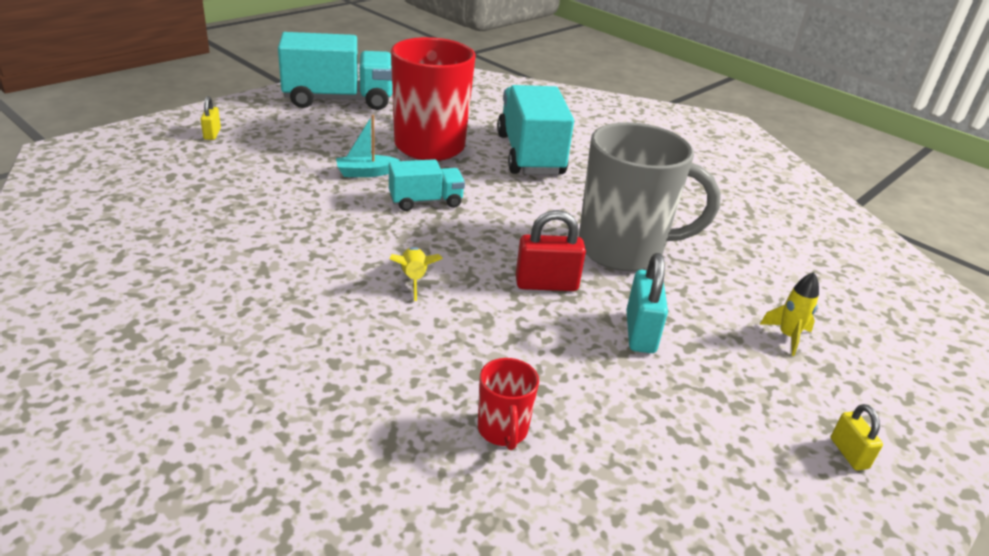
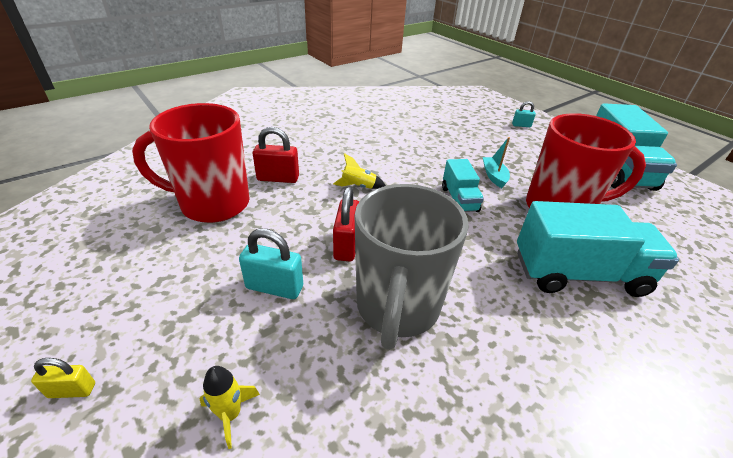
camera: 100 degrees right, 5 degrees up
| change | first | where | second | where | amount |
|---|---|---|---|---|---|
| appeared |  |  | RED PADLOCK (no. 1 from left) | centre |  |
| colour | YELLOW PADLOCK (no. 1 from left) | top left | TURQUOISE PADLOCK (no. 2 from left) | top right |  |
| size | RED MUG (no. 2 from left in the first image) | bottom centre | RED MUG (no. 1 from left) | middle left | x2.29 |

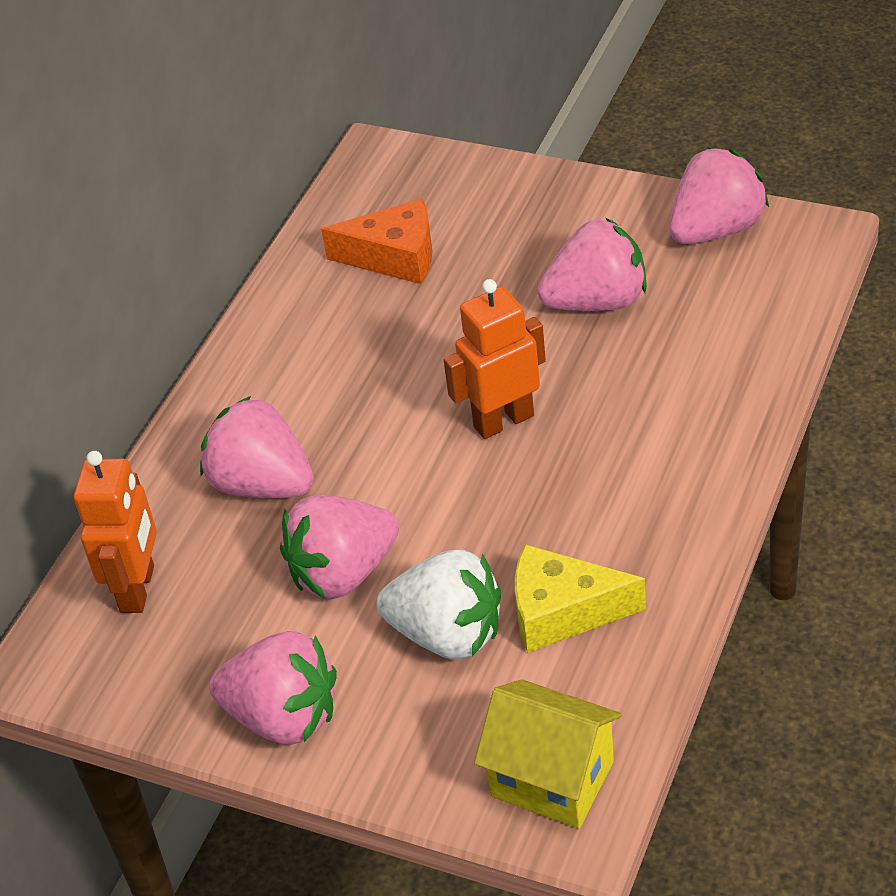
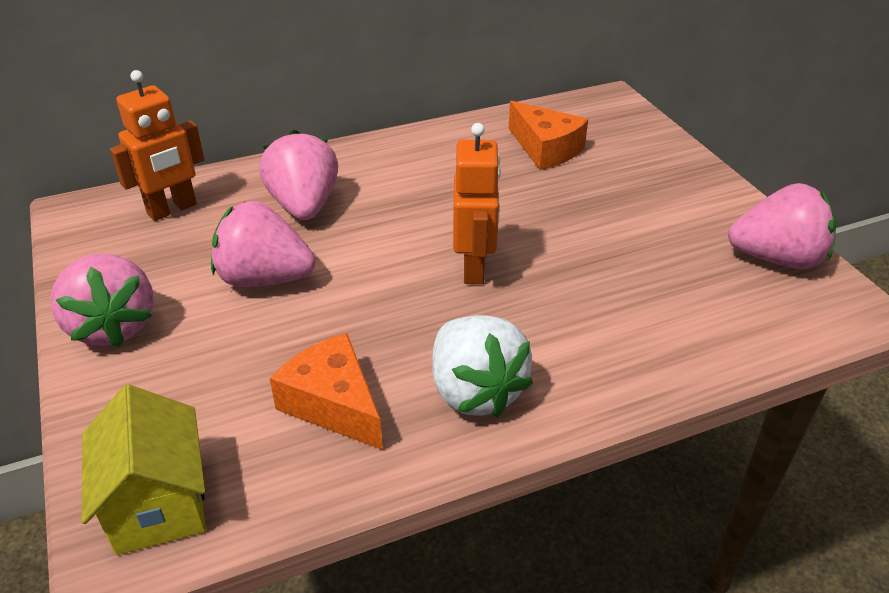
camera: 40 degrees right, 5 degrees down
| change | first | where | second | where | amount |
|---|---|---|---|---|---|
| missing | PINK STRAWBERRY (no. 4 from left) | top centre |  |  |  |
| relocated | WHITE STRAWBERRY | bottom centre |  | centre |  |
| colour | YELLOW CHEESE | bottom centre | ORANGE CHEESE (no. 1 from left) | centre |  |
| spun | ORANGE ROBOT (no. 2 from left) | centre |  | centre | 75 degrees clockwise |

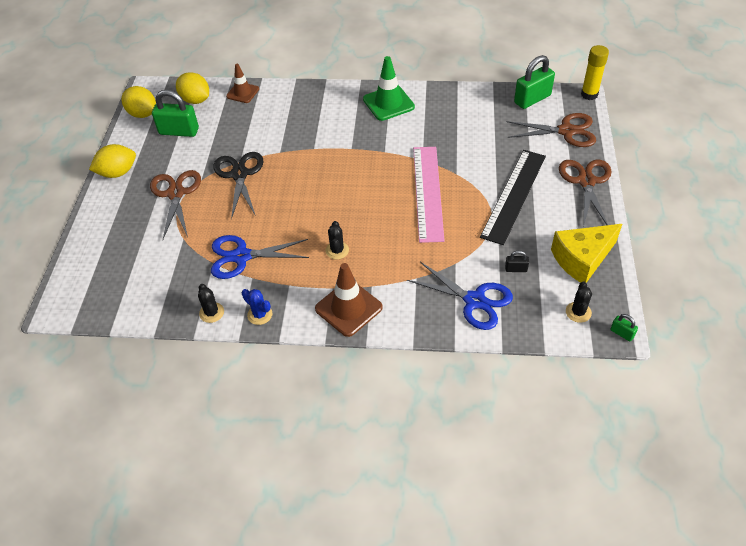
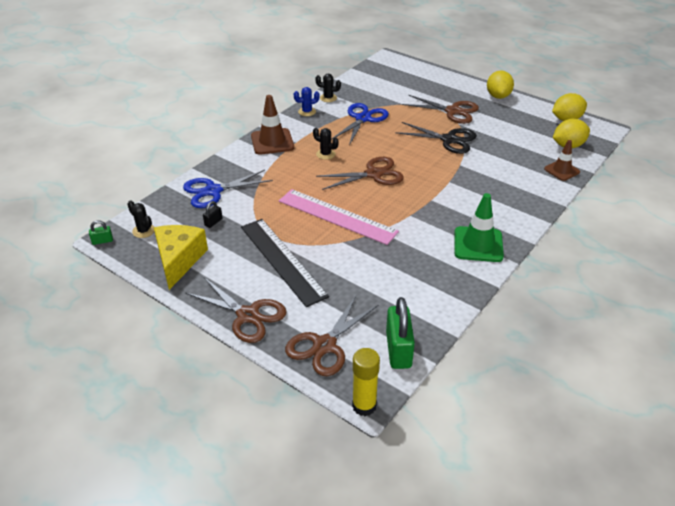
camera: 120 degrees right, 10 degrees down
| change | first | where | second | where | amount |
|---|---|---|---|---|---|
| missing | GREEN PADLOCK (no. 1 from left) | top left |  |  |  |
| appeared |  |  | BROWN SCISSORS (no. 3 from left) | centre |  |

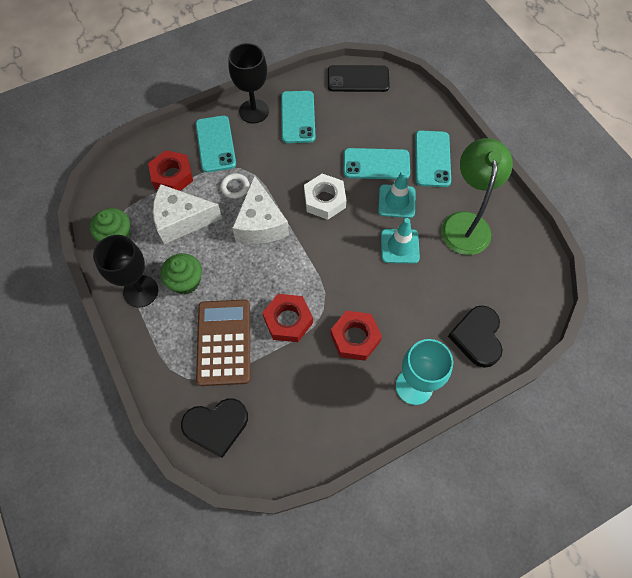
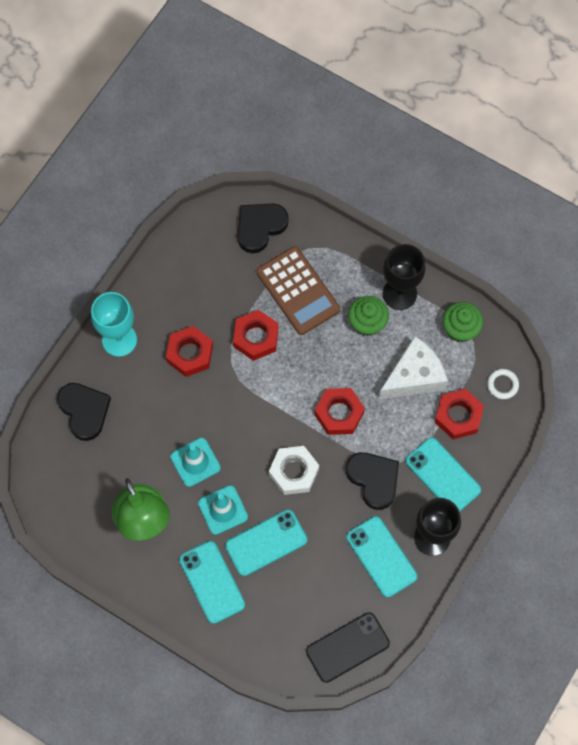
camera: 150 degrees right, 5 degrees up
| change | first | where | second | where | amount |
|---|---|---|---|---|---|
| appeared |  |  | BLACK HEART (no. 3 from left) | centre |  |
| relocated | WHITE RING | top centre |  | middle right |  |
| exchanged | WHITE CHEESE (no. 2 from left) | centre | RED NUT (no. 3 from left) | centre |  |

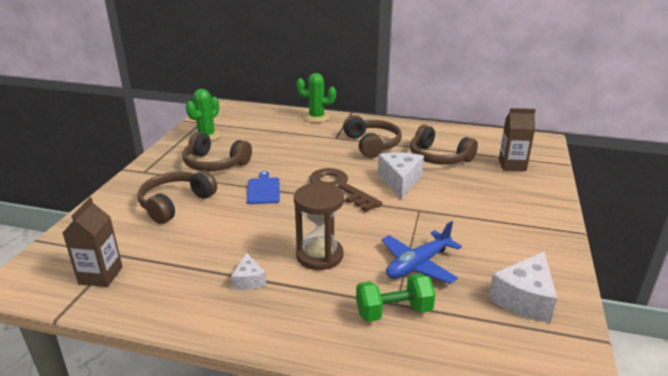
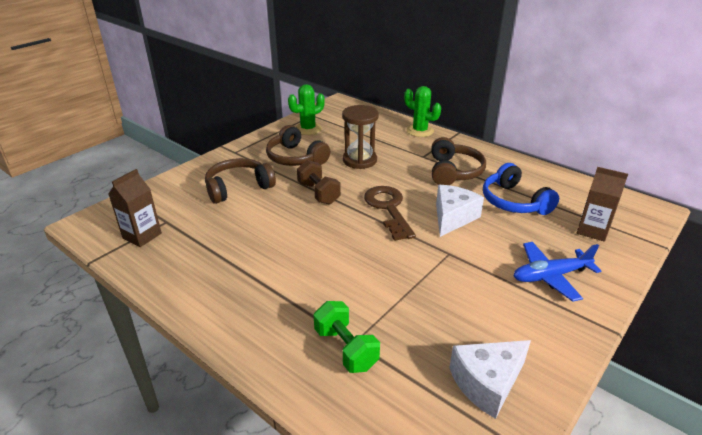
camera: 25 degrees right, 5 degrees up
| change | first | where | second | where | amount |
|---|---|---|---|---|---|
| missing | WHITE CHEESE (no. 1 from left) | bottom centre |  |  |  |
| relocated | BROWN HOURGLASS | centre |  | top centre |  |
| relocated | BLUE PLANE | bottom centre |  | middle right |  |
| exchanged | BLUE CUTTING BOARD | centre | BROWN DUMBBELL | centre |  |
| colour | BROWN HEADPHONES (no. 4 from left) | centre | BLUE HEADPHONES | middle right |  |
| spun | GREEN DUMBBELL | bottom centre |  | bottom centre | 45 degrees clockwise |

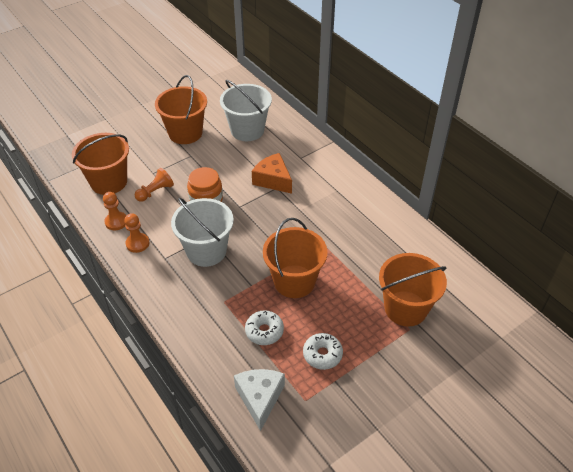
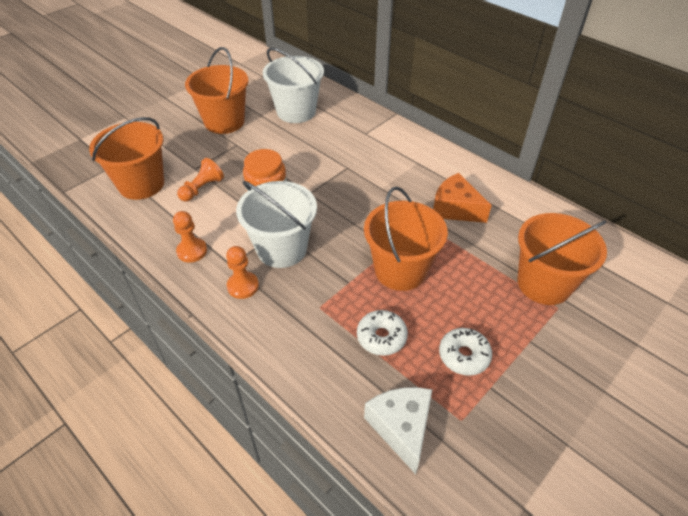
camera: 10 degrees left, 0 degrees up
| change | first | where | second | where | amount |
|---|---|---|---|---|---|
| relocated | ORANGE PAWN (no. 1 from left in the first image) | middle left | ORANGE PAWN (no. 3 from left) | centre |  |
| relocated | ORANGE CHEESE | centre |  | middle right |  |

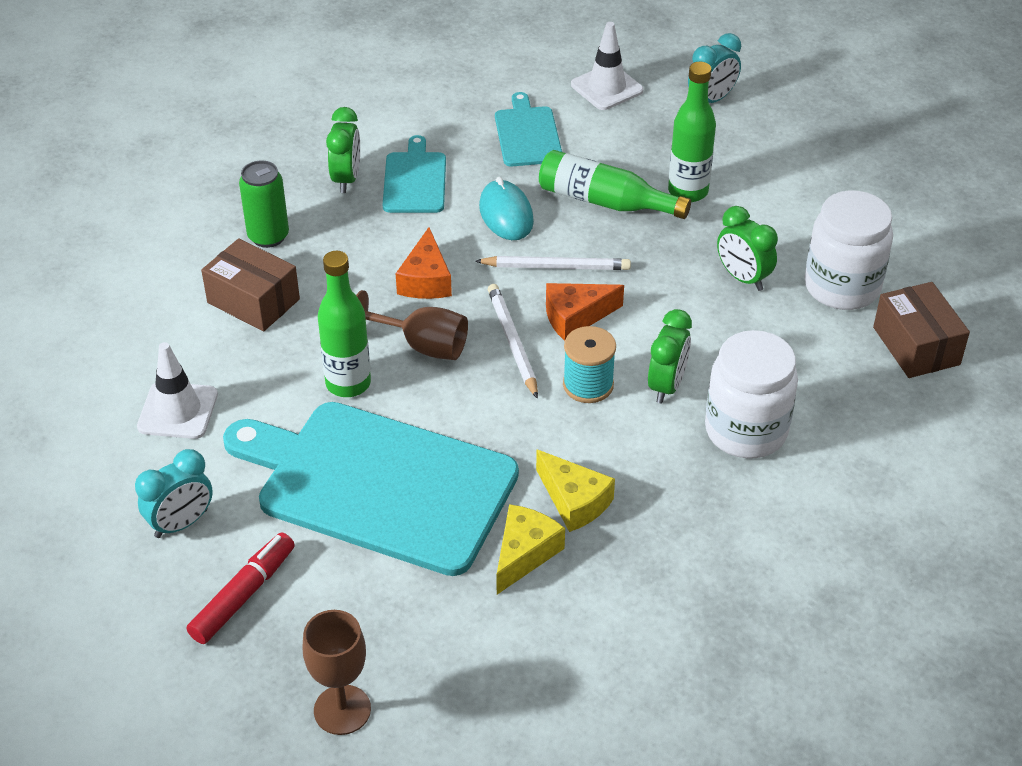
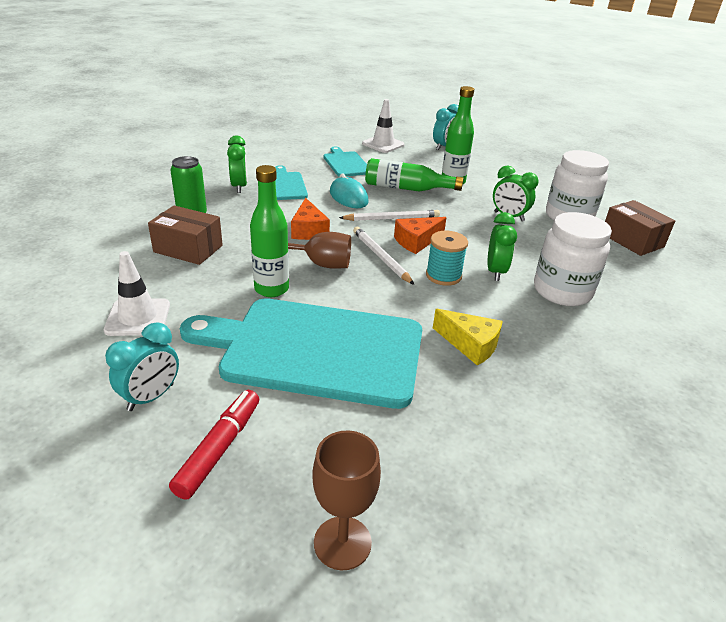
camera: 15 degrees left, 10 degrees down
| change | first | where | second | where | amount |
|---|---|---|---|---|---|
| missing | YELLOW CHEESE (no. 1 from left) | bottom centre |  |  |  |

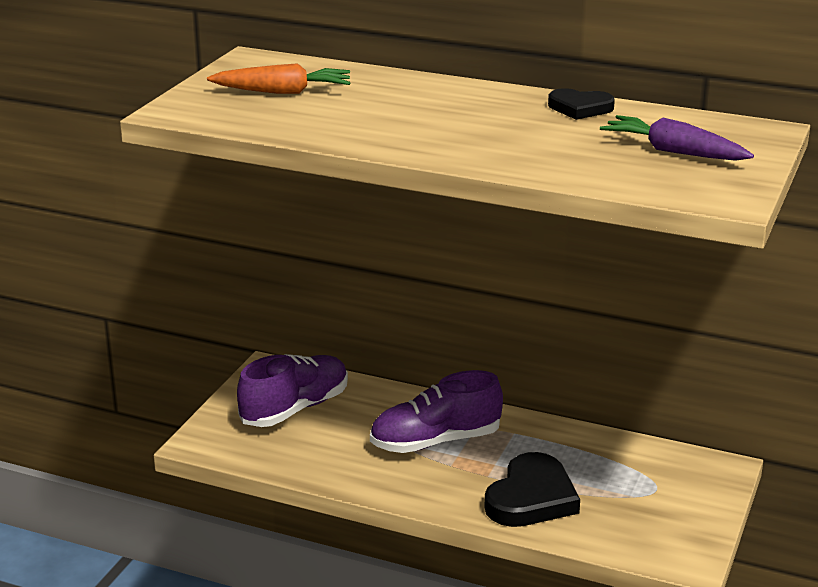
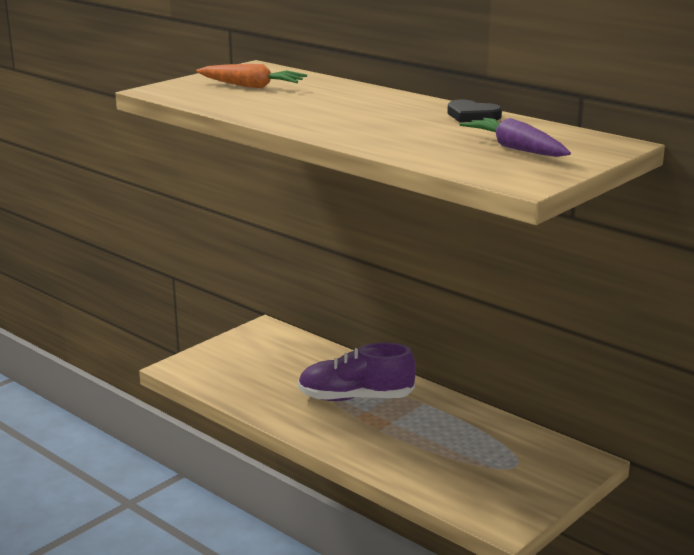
camera: 20 degrees right, 5 degrees down
| change | first | where | second | where | amount |
|---|---|---|---|---|---|
| missing | PURPLE SHOE (no. 1 from left) | centre |  |  |  |
| missing | BLACK HEART (no. 1 from left) | bottom centre |  |  |  |

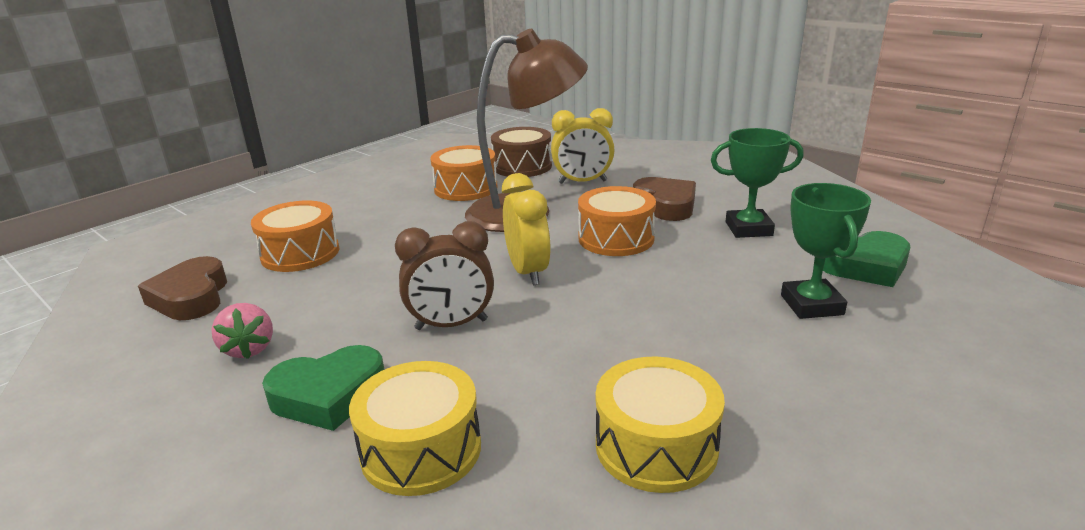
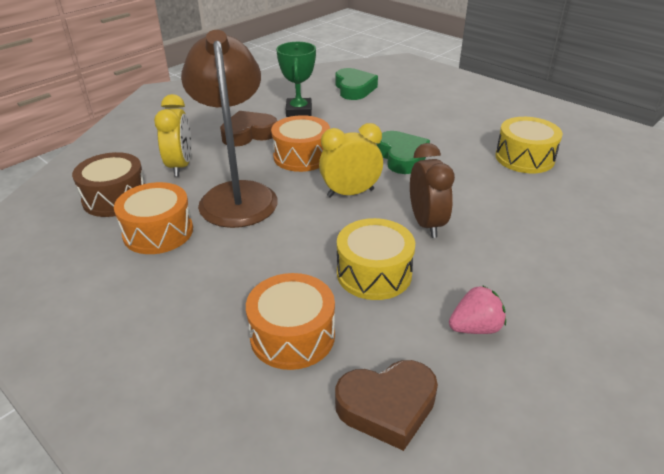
camera: 90 degrees left, 10 degrees up
| change | first | where | second | where | amount |
|---|---|---|---|---|---|
| missing | GREEN TROPHY (no. 2 from left) | middle right |  |  |  |
| relocated | GREEN HEART (no. 1 from left in the first image) | bottom left | GREEN HEART (no. 2 from left) | top centre |  |
| relocated | YELLOW DRUM (no. 1 from left) | bottom centre |  | centre |  |

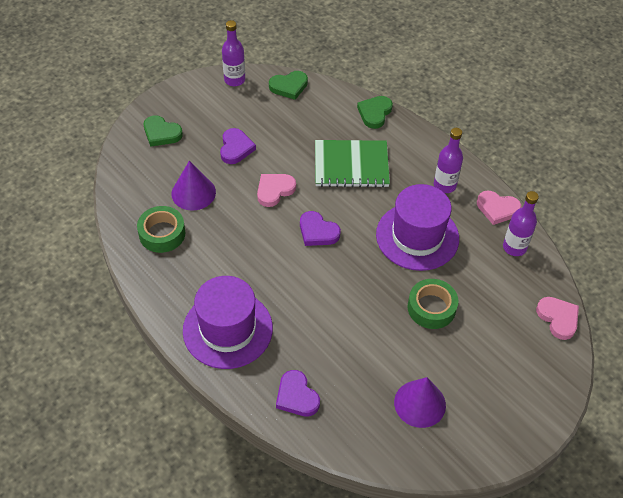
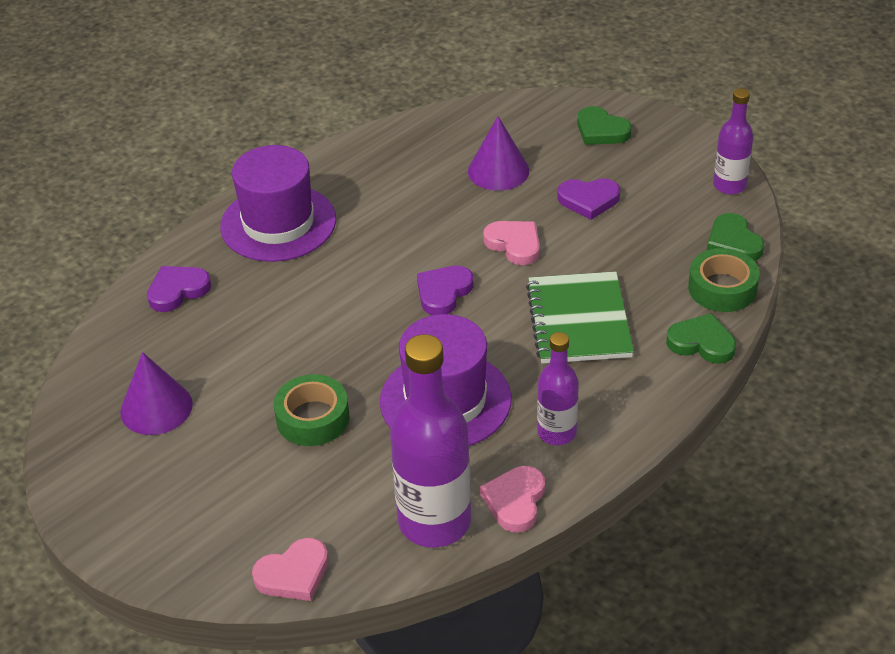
camera: 90 degrees right, 10 degrees down
| change | first | where | second | where | amount |
|---|---|---|---|---|---|
| relocated | GREEN TAPE (no. 1 from left in the first image) | middle left | GREEN TAPE (no. 2 from left) | middle right |  |
| spun | GREEN HEART (no. 1 from left) | top left |  | top right | 75 degrees counterclockwise |
| size | PURPLE BOTTLE (no. 3 from left in the first image) | middle right | PURPLE BOTTLE (no. 1 from left) | bottom centre | x1.77 |

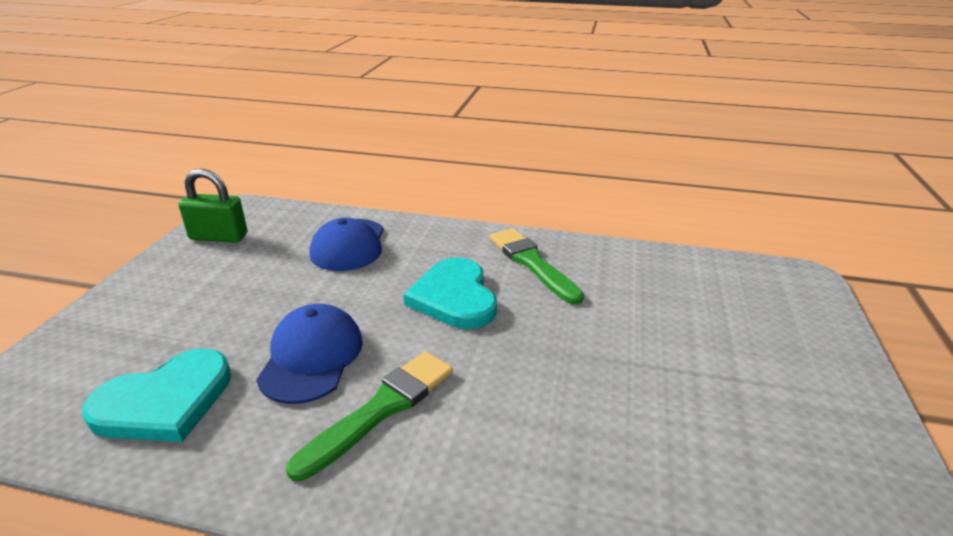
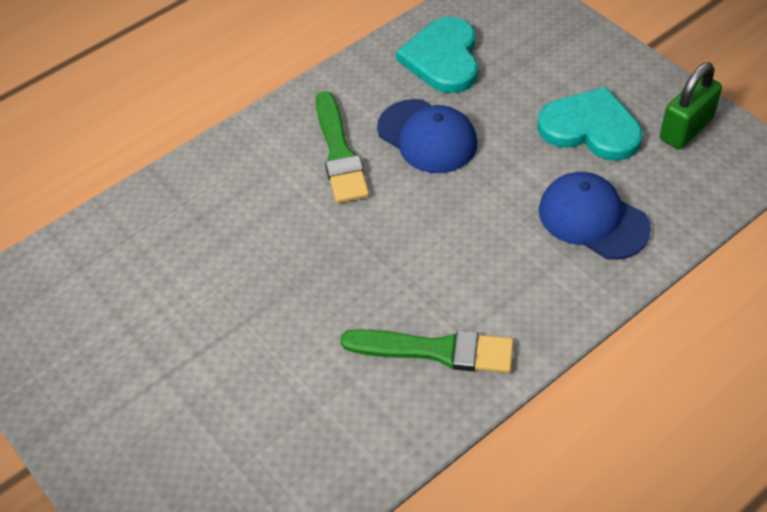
camera: 130 degrees right, 20 degrees up
| change | first | where | second | where | amount |
|---|---|---|---|---|---|
| relocated | TURQUOISE HEART (no. 2 from left) | centre |  | top right |  |

